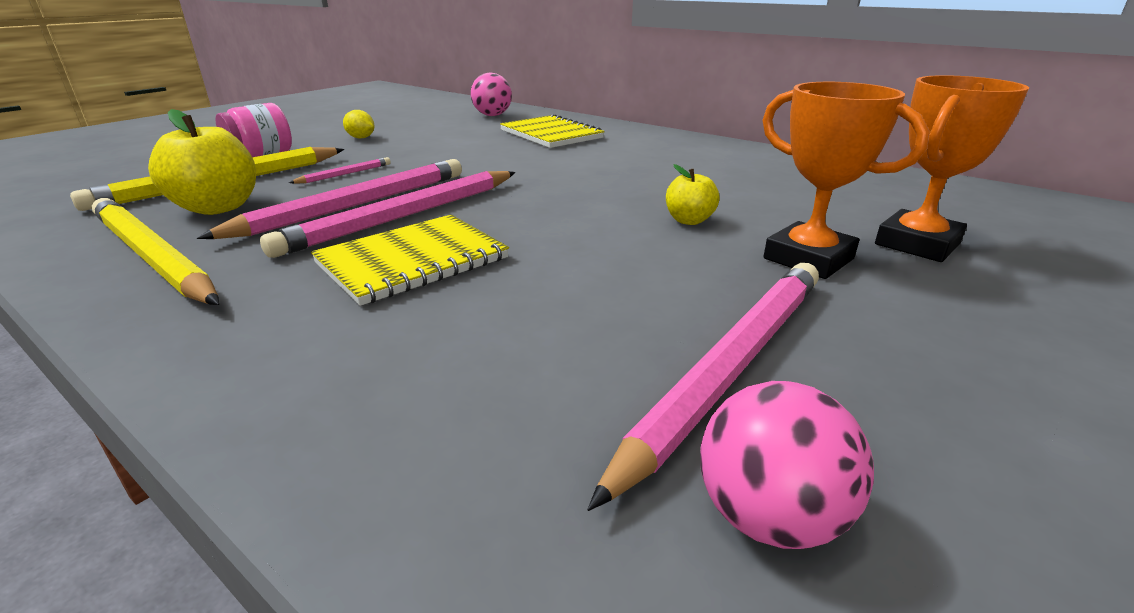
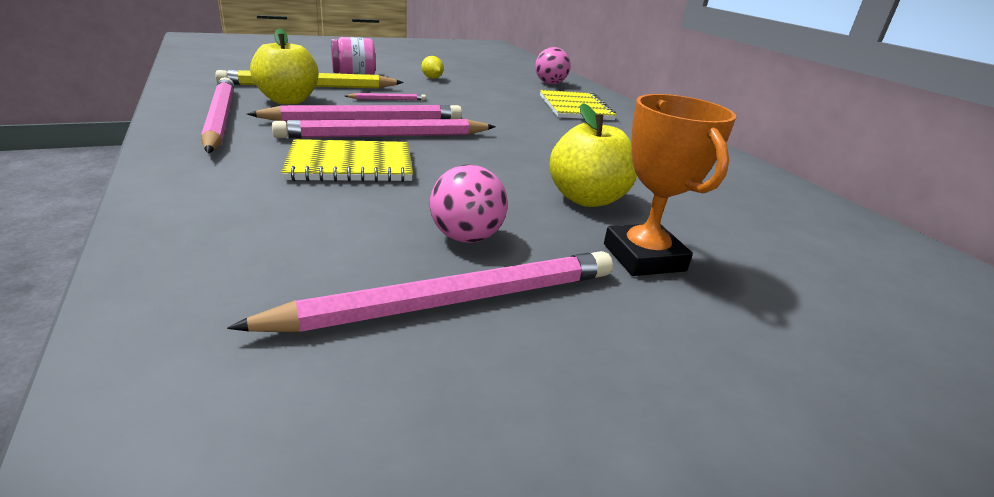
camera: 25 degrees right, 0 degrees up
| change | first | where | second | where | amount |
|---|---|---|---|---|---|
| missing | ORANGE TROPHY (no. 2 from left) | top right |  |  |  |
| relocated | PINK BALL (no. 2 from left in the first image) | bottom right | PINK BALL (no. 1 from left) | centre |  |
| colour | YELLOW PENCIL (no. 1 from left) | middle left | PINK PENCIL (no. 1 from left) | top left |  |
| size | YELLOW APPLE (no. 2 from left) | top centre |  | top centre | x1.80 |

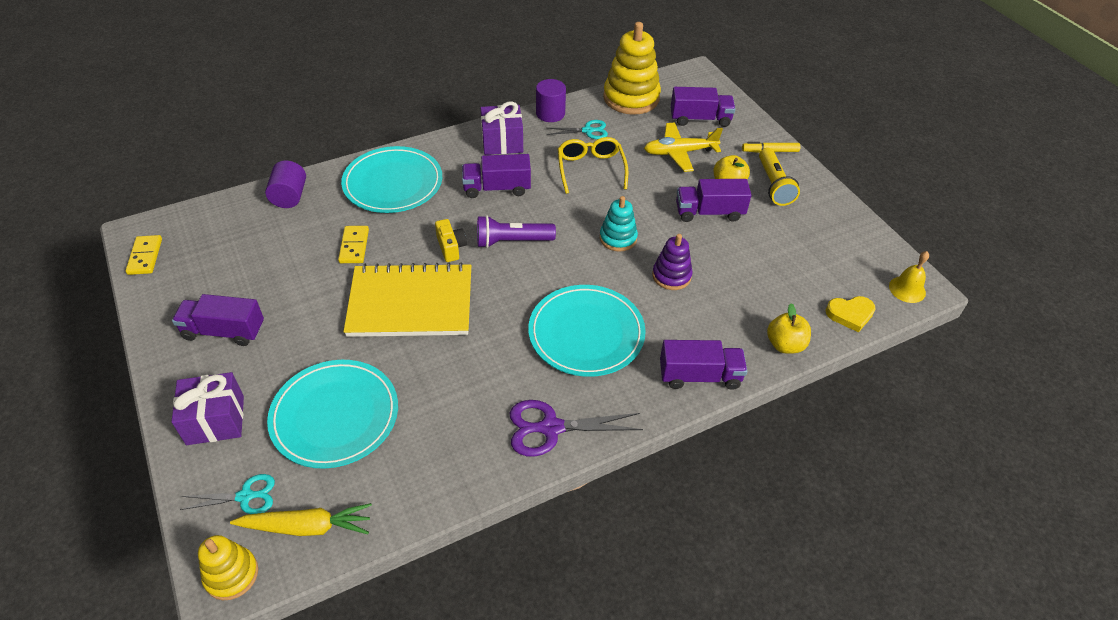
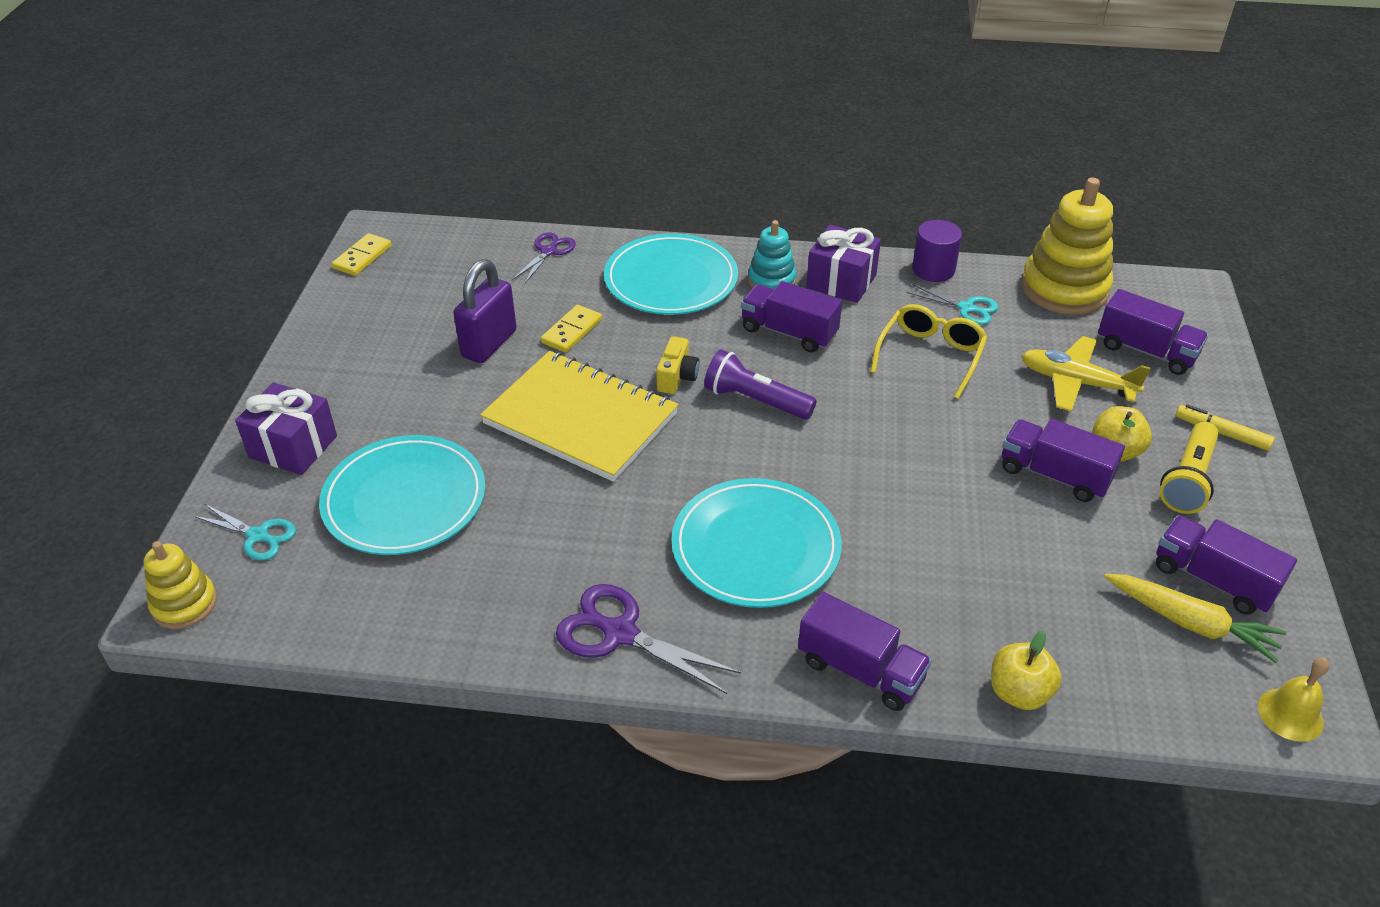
camera: 35 degrees right, 5 degrees down
| change | first | where | second | where | amount |
|---|---|---|---|---|---|
| missing | PURPLE STACKING TOY | centre |  |  |  |
| missing | YELLOW HEART | middle right |  |  |  |
| appeared |  |  | PURPLE PADLOCK | centre |  |
| relocated | PURPLE TRUCK (no. 1 from left in the first image) | middle left | PURPLE TRUCK (no. 5 from left) | middle right |  |
| relocated | YELLOW CARROT | bottom left |  | bottom right |  |
| relocated | TURQUOISE STACKING TOY | centre |  | top centre |  |
| exchanged | PURPLE CYLINDER (no. 1 from left) | top left | PURPLE SCISSORS (no. 1 from left) | top centre |  |

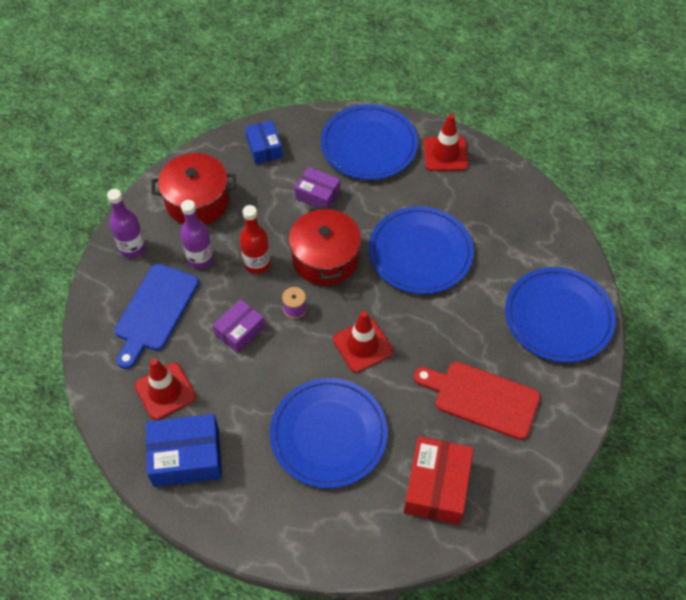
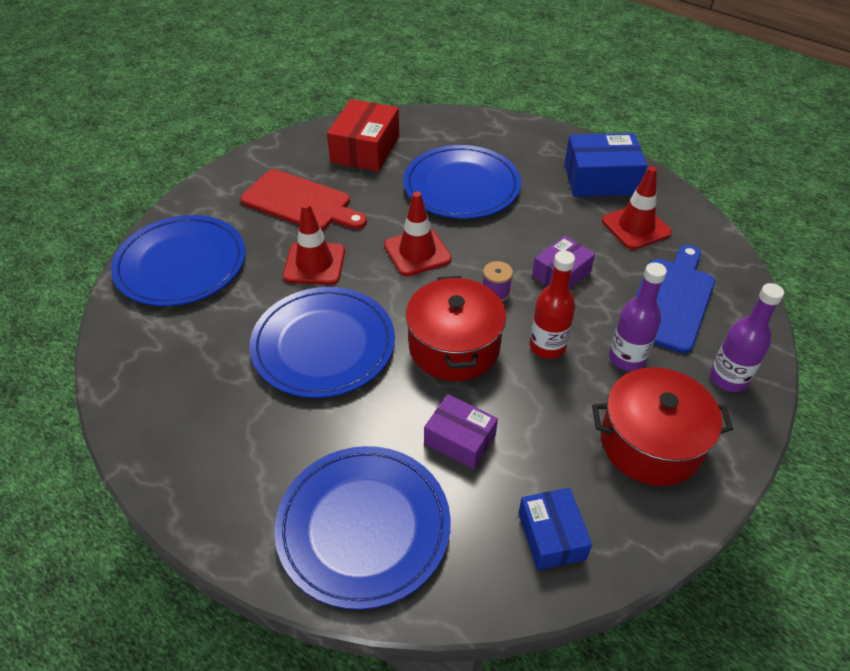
camera: 175 degrees left, 10 degrees down
| change | first | where | second | where | amount |
|---|---|---|---|---|---|
| relocated | RED TRAFFIC CONE (no. 3 from left in the first image) | top centre | RED TRAFFIC CONE (no. 1 from left) | centre |  |

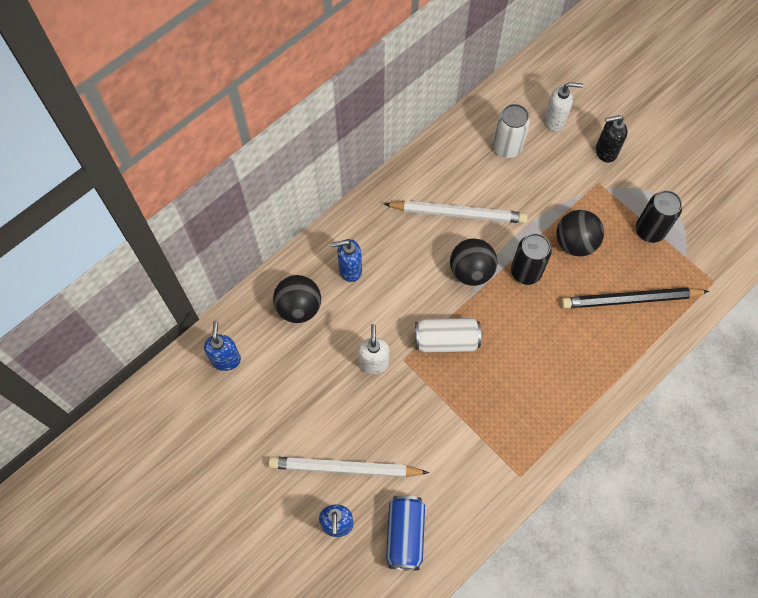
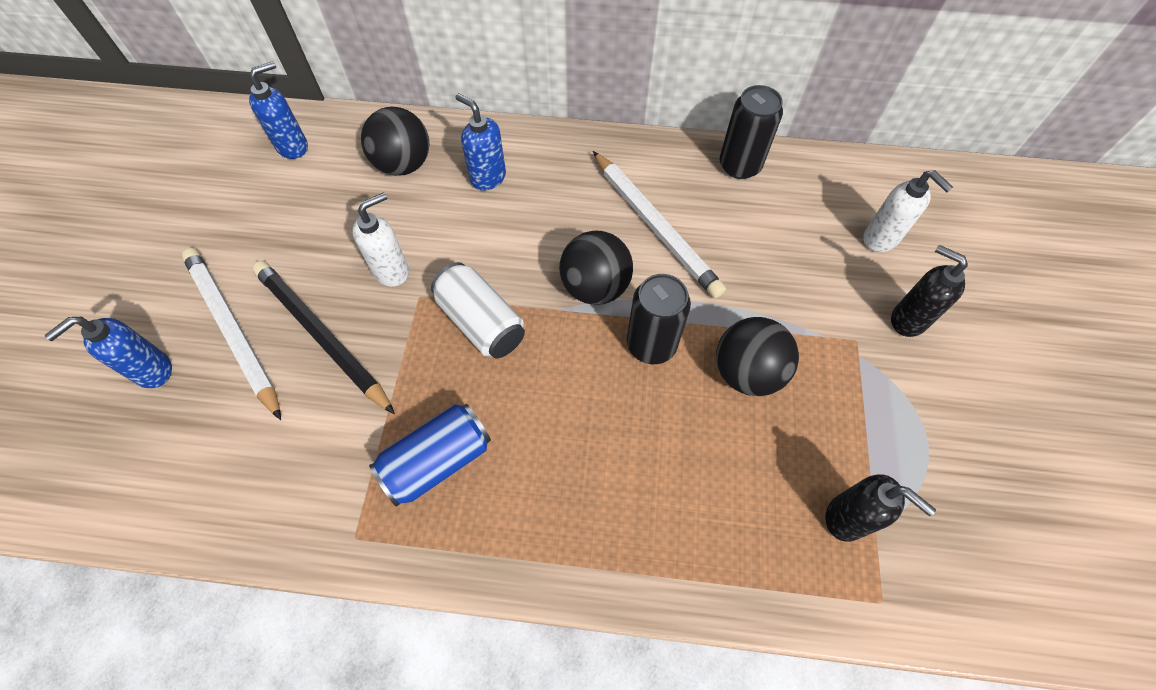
camera: 50 degrees right, 5 degrees down
| change | first | where | second | where | amount |
|---|---|---|---|---|---|
| missing | WHITE CAN (no. 2 from left) | top right |  |  |  |
| appeared |  |  | BLACK SOAP DISPENSER (no. 1 from left) | bottom right |  |
| relocated | BLUE CAN | bottom centre |  | centre |  |
| relocated | BLACK PENCIL | middle right |  | middle left |  |
| relocated | BLACK CAN (no. 2 from left) | middle right |  | top centre |  |

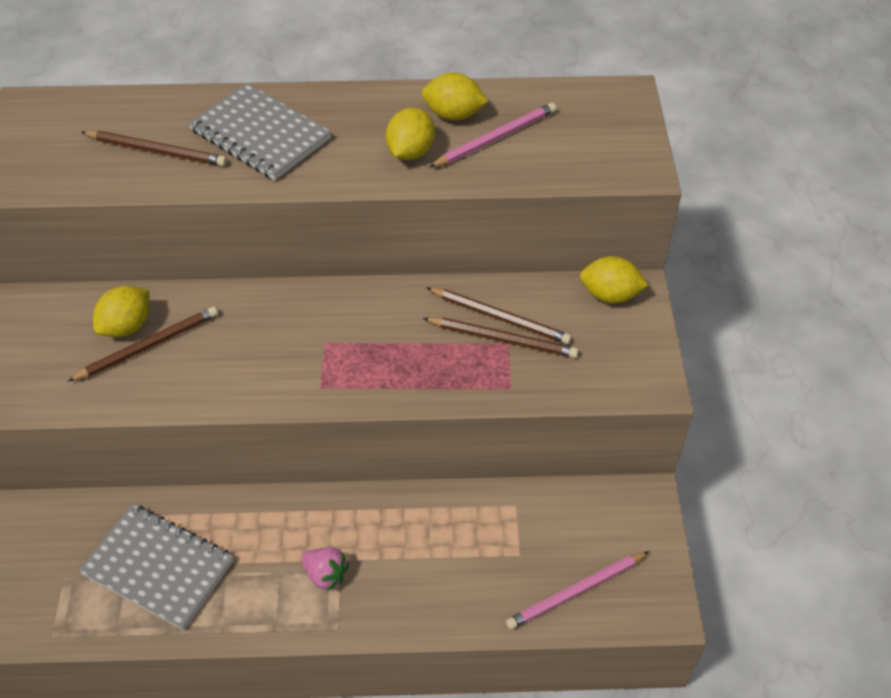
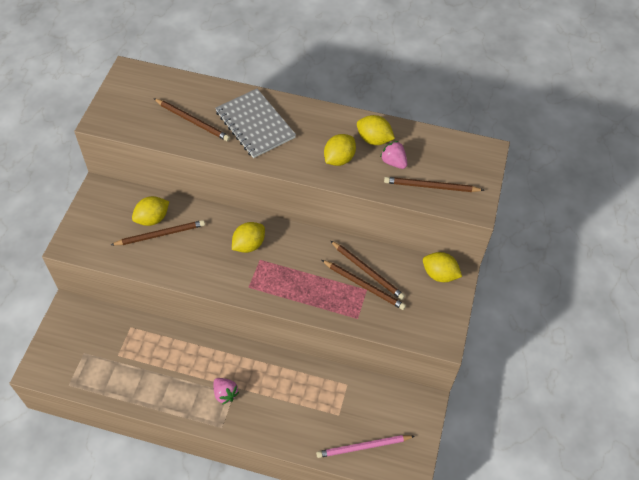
camera: 15 degrees right, 5 degrees up
| change | first | where | second | where | amount |
|---|---|---|---|---|---|
| missing | GREY NOTEBOOK (no. 1 from left) | bottom left |  |  |  |
| appeared |  |  | YELLOW LEMON (no. 2 from left) | centre |  |
| appeared |  |  | BROWN PENCIL (no. 5 from left) | middle right |  |
| exchanged | PINK PENCIL (no. 1 from left) | top centre | PINK STRAWBERRY (no. 2 from left) | top centre |  |

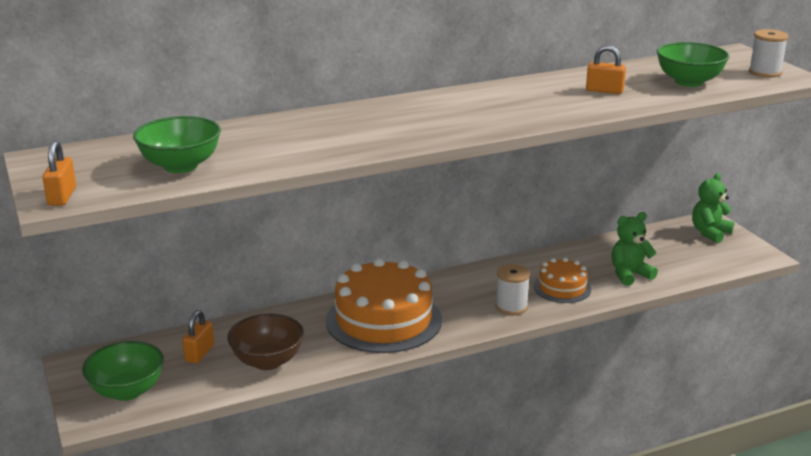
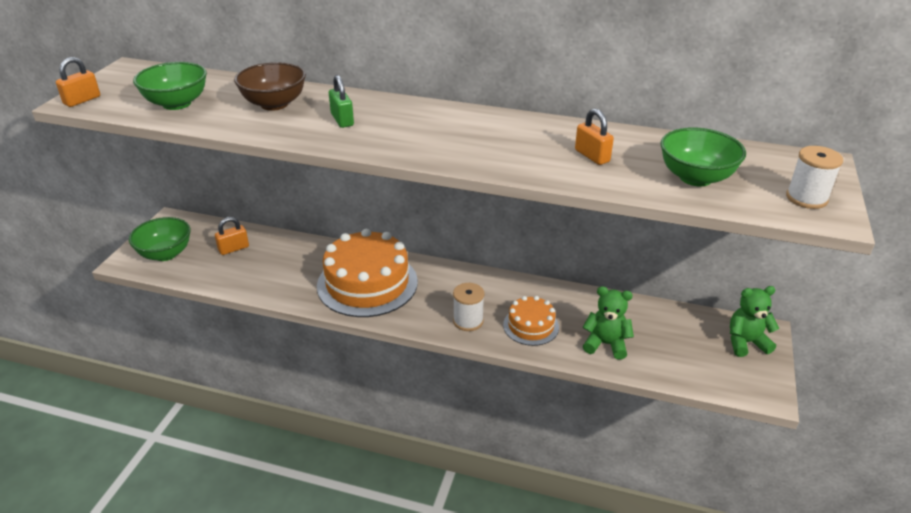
camera: 40 degrees right, 10 degrees up
| change | first | where | second | where | amount |
|---|---|---|---|---|---|
| appeared |  |  | GREEN PADLOCK | top centre |  |
| relocated | BROWN BOWL | bottom left |  | top left |  |

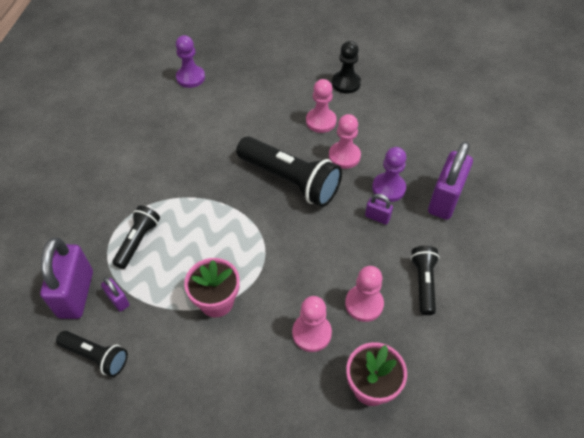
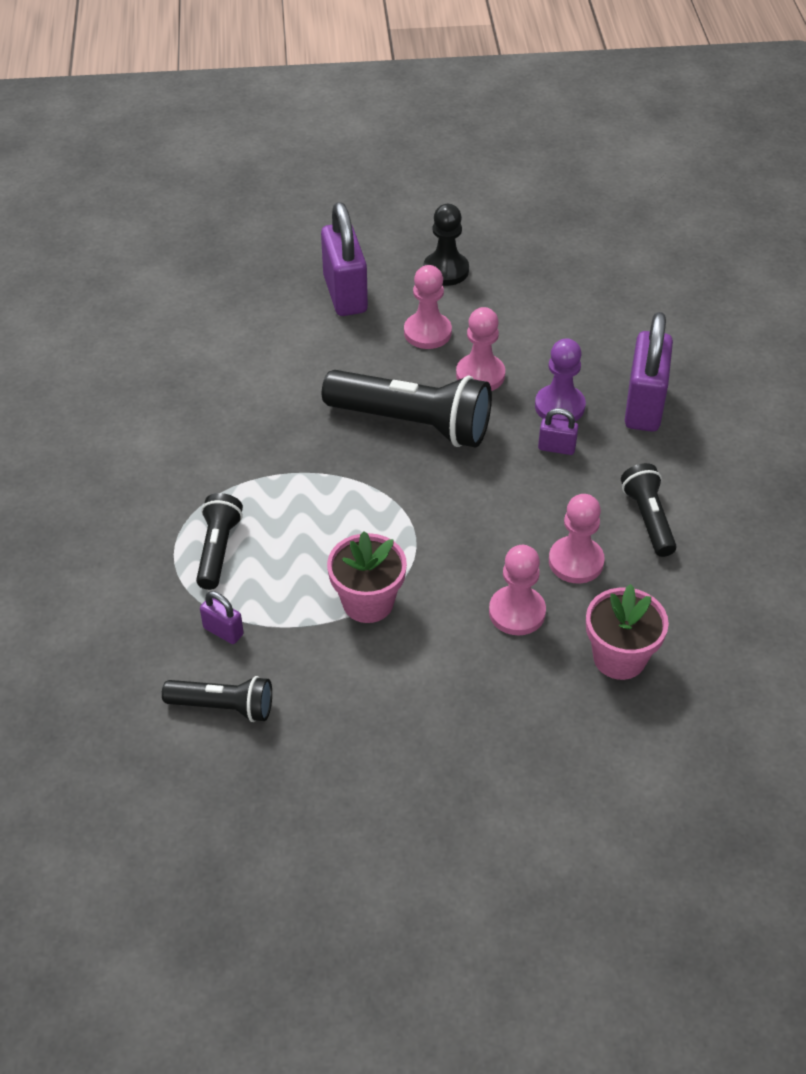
camera: 15 degrees left, 5 degrees down
| change | first | where | second | where | amount |
|---|---|---|---|---|---|
| missing | PURPLE PAWN (no. 1 from left) | top left |  |  |  |
| relocated | PURPLE PADLOCK (no. 1 from left in the first image) | middle left | PURPLE PADLOCK (no. 2 from left) | top centre |  |

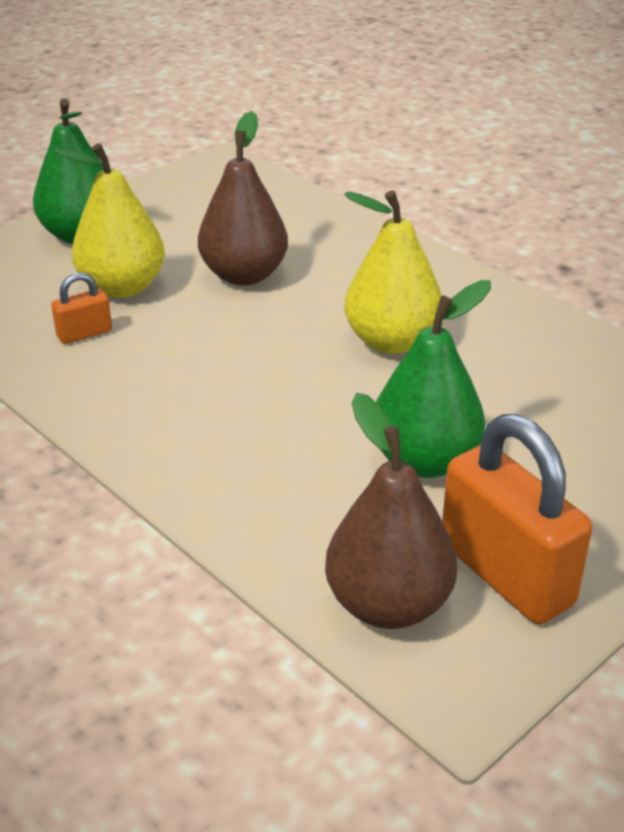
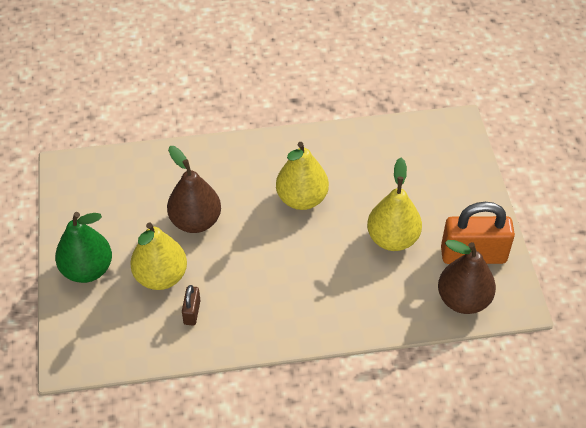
camera: 55 degrees left, 15 degrees up
| change | first | where | second | where | amount |
|---|---|---|---|---|---|
| colour | ORANGE PADLOCK (no. 1 from left) | middle left | BROWN PADLOCK | bottom left |  |
| colour | GREEN PEAR (no. 2 from left) | middle right | YELLOW PEAR (no. 3 from left) | middle right |  |

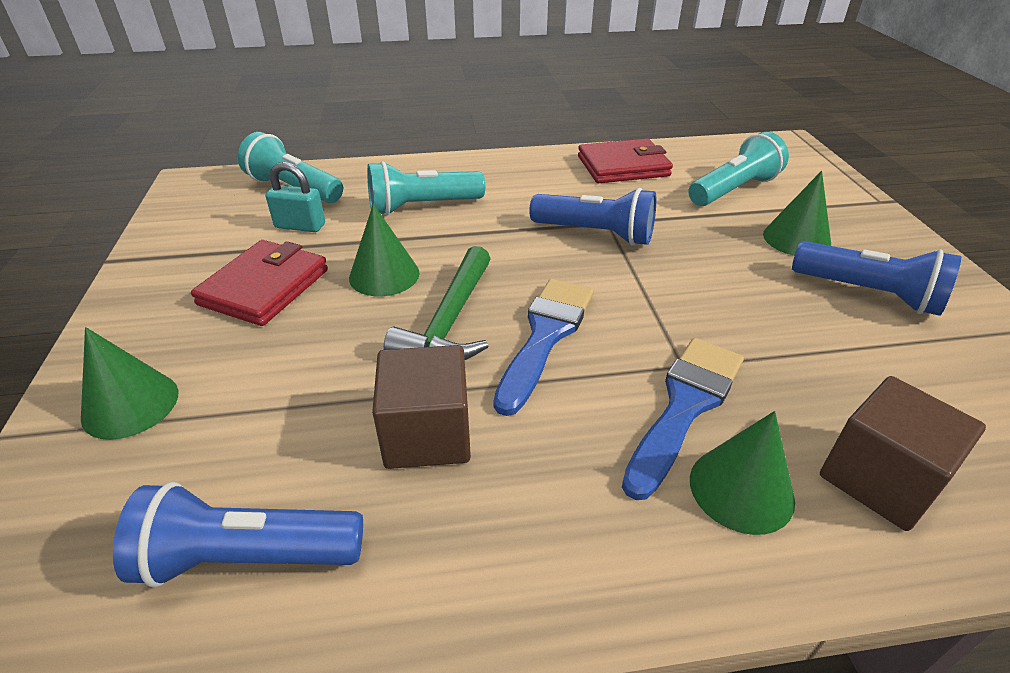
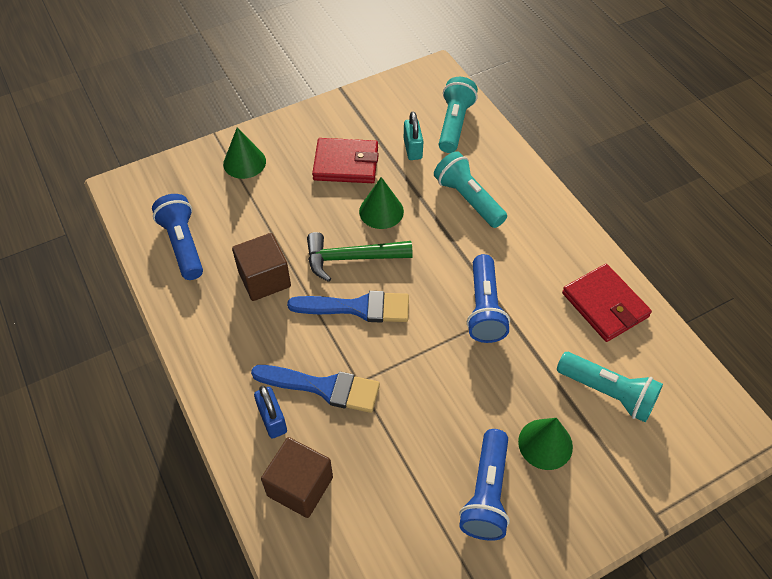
camera: 70 degrees right, 15 degrees up
| change | first | where | second | where | amount |
|---|---|---|---|---|---|
| exchanged | GREEN CONE (no. 3 from left) | bottom right | BLUE PADLOCK | bottom centre |  |

